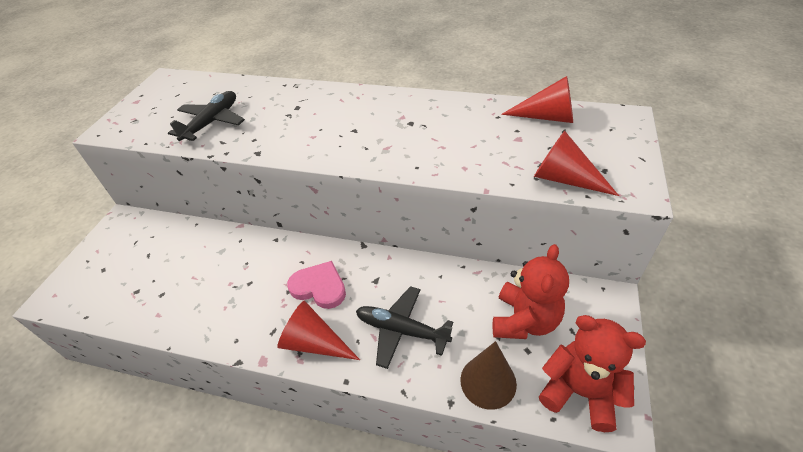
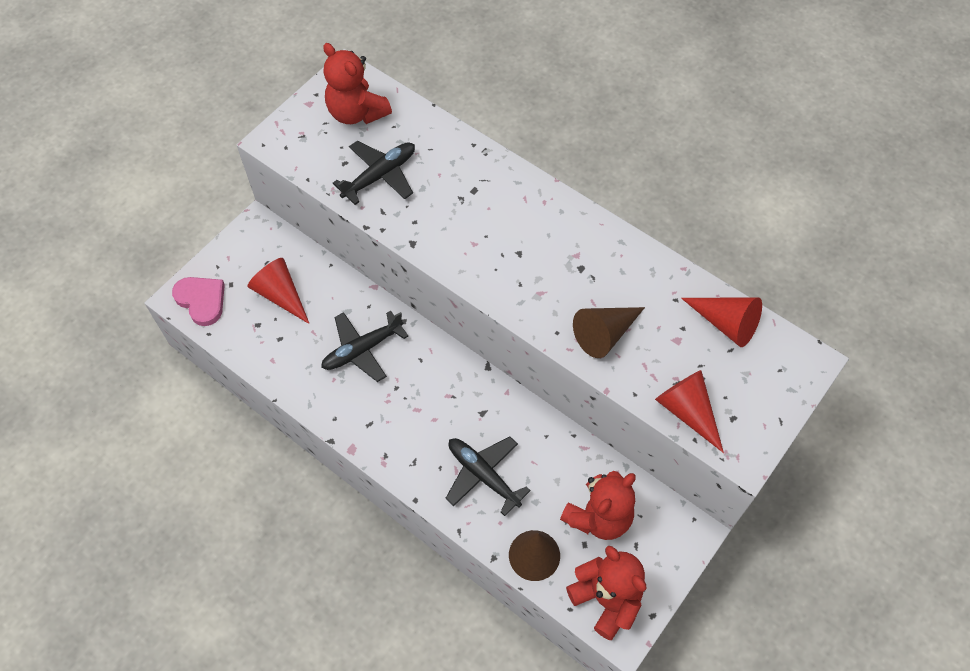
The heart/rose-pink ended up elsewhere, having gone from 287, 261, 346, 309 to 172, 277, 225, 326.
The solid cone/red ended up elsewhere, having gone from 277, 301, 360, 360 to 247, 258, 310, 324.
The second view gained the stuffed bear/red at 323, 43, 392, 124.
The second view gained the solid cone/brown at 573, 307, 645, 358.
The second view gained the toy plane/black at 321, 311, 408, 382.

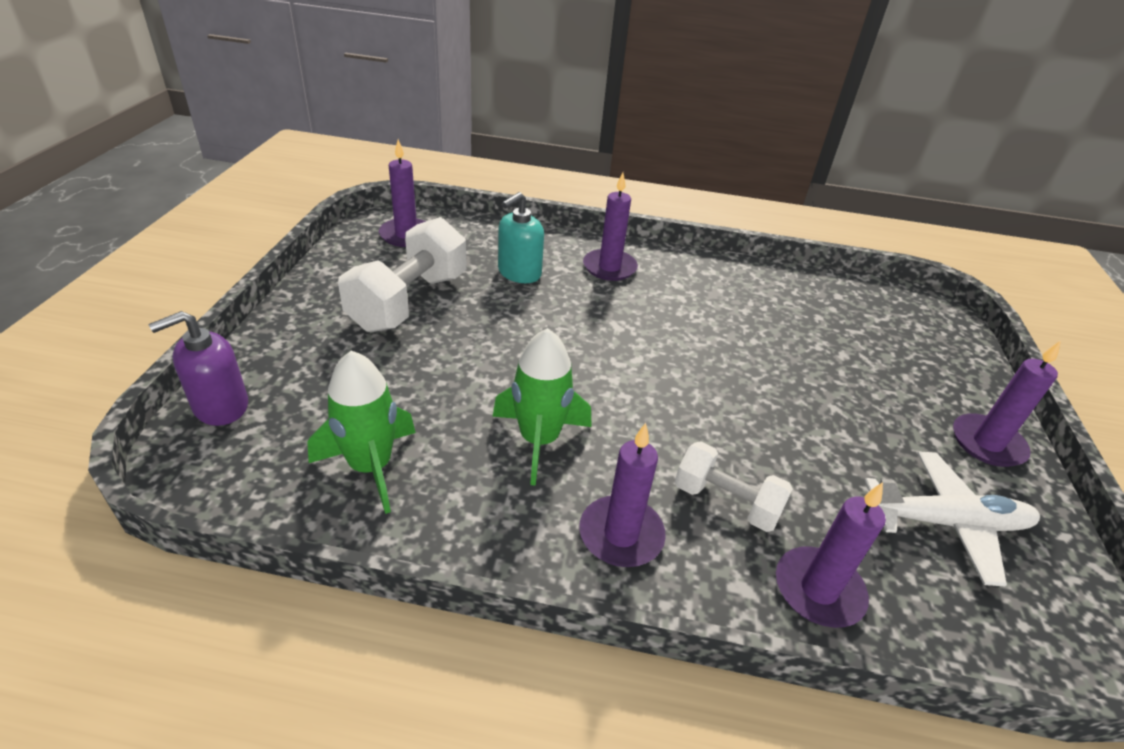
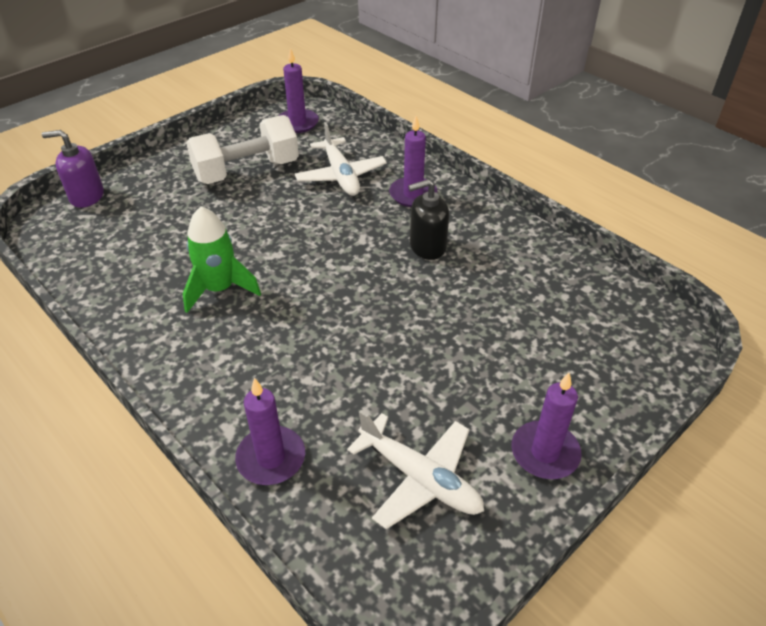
Where the soap pump/aqua stood at 498, 192, 544, 283, the toy plane/pure white came to stand at 295, 122, 387, 196.
The second view lost the rocket/leaf-green at 307, 351, 416, 514.
The second view lost the candle/royal purple at 579, 423, 666, 567.
The second view lost the hand weight/pure white at 675, 441, 793, 532.
The second view gained the soap pump/black at 408, 179, 449, 260.

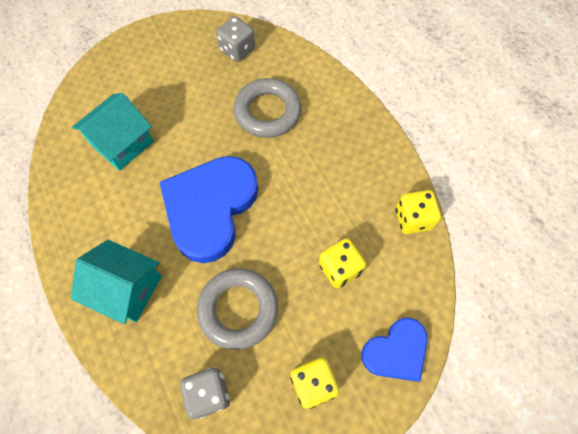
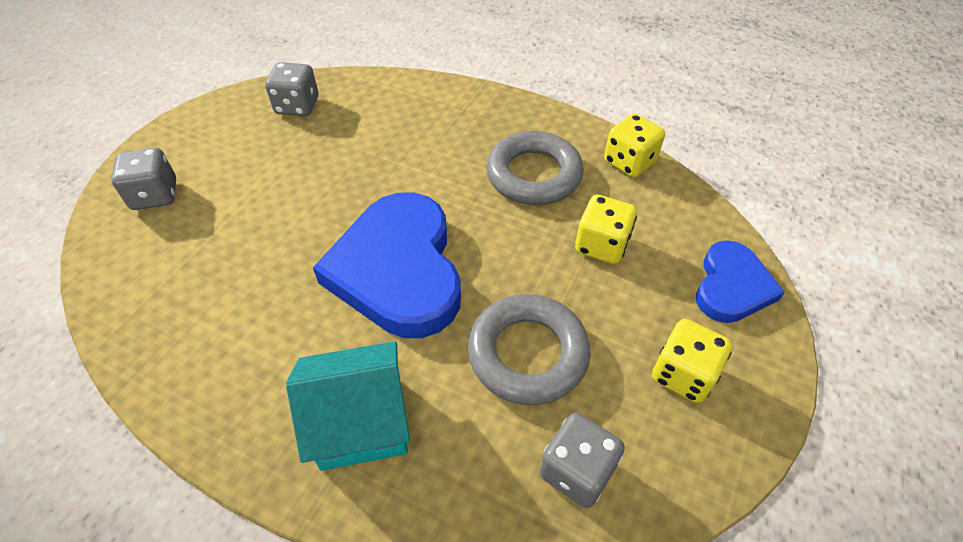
The ring/ash-grey ended up elsewhere, having gone from 234, 78, 302, 138 to 486, 131, 584, 205.
The second view lost the house/aqua at 72, 93, 153, 171.
The second view gained the dice/ash-grey at 111, 148, 176, 210.

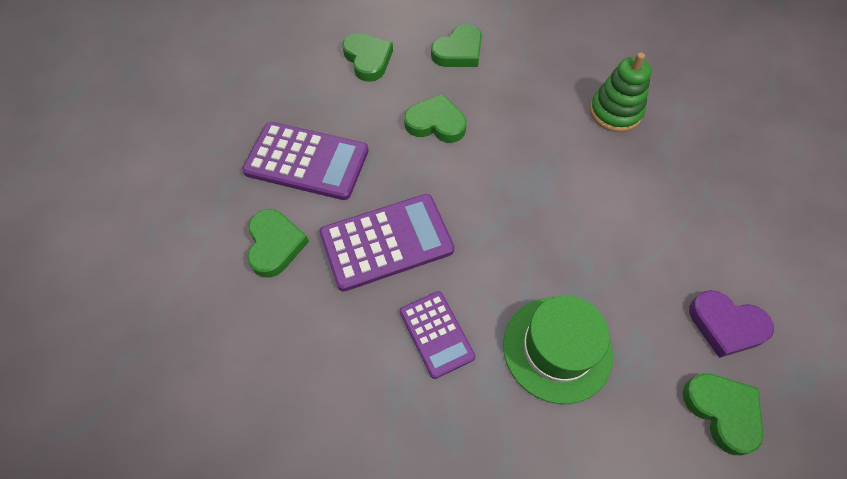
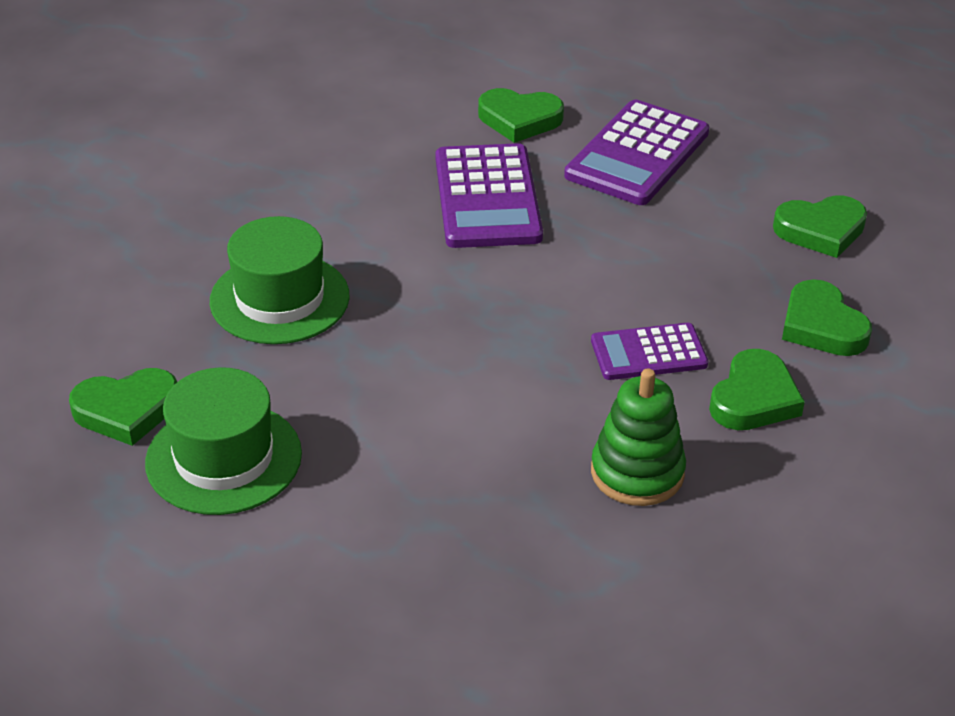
The heart/leaf-green ended up elsewhere, having gone from 404, 94, 466, 143 to 709, 349, 805, 430.
Where the heart/royal purple stood at 689, 290, 774, 358, the hat/leaf-green came to stand at 145, 367, 302, 515.
The calculator/royal purple ended up elsewhere, having gone from 400, 291, 475, 379 to 591, 323, 708, 380.

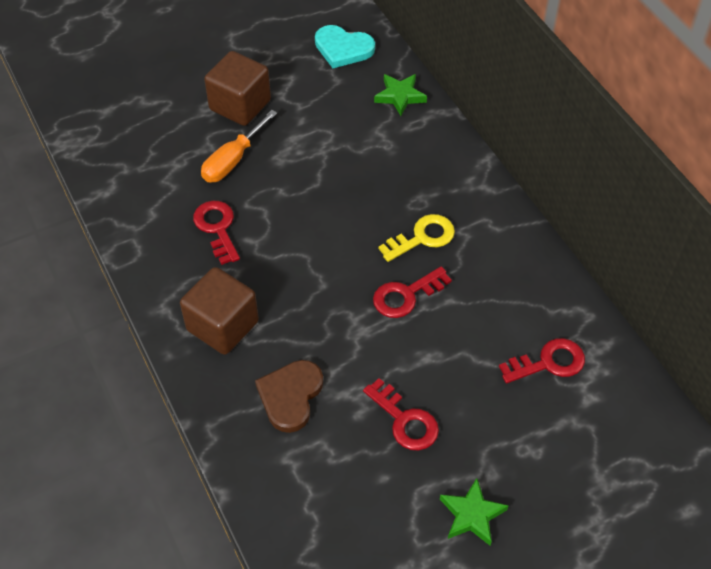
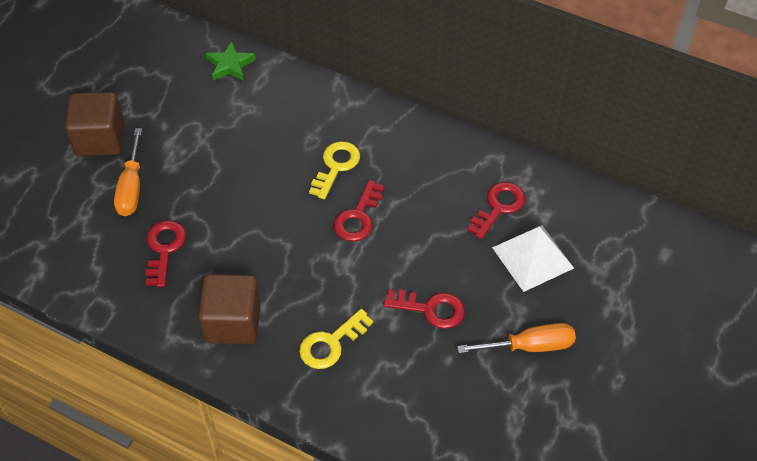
The second view lost the heart/aqua at 315, 25, 375, 68.
The door key/red at 193, 201, 240, 265 ended up facing another way, 60 degrees clockwise from before.
Where the heart/brown stood at 255, 360, 323, 433, the door key/bright yellow came to stand at 299, 309, 373, 369.
Where the star shape/leaf-green stood at 440, 478, 509, 545, the flat screwdriver/orange came to stand at 457, 323, 576, 353.
The second view gained the pyramid shape/pure white at 492, 225, 574, 292.

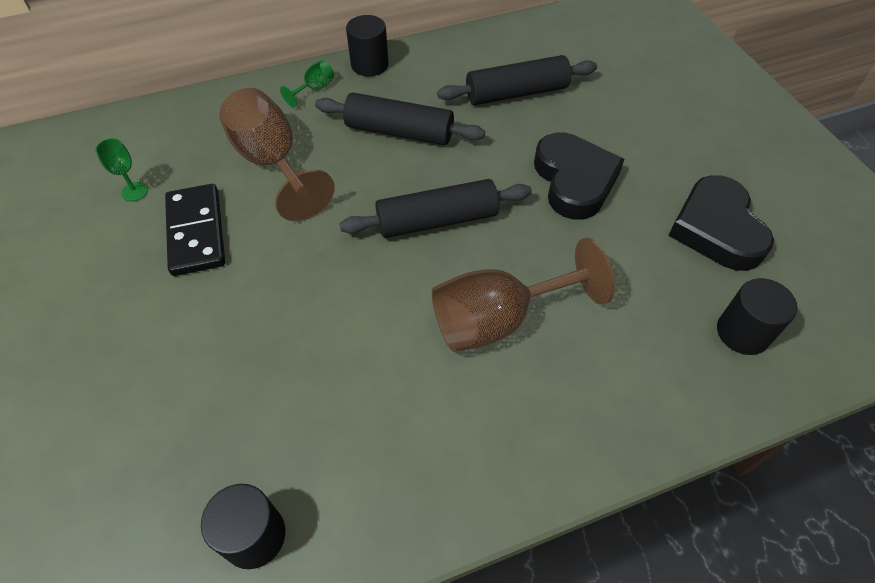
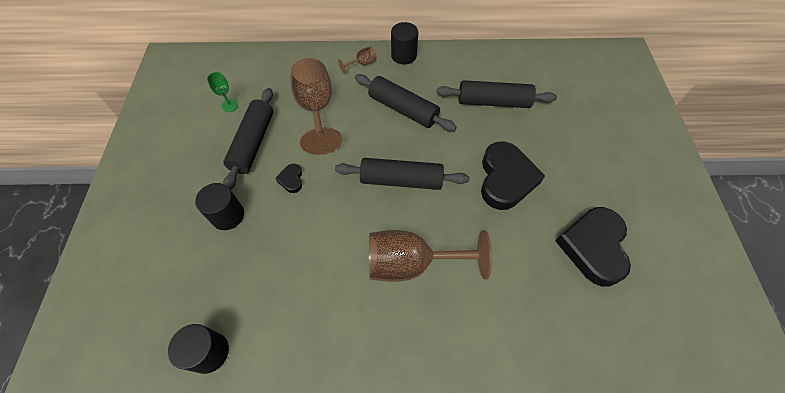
What was the goblet/leaf-green at 280, 60, 334, 107 turned into the goblet/brown at 338, 46, 377, 74.
Where the domino piece/black stood at 165, 184, 225, 276, the pastry roller/black came to stand at 223, 88, 273, 190.
The solid cylinder/black ended up elsewhere, having gone from 717, 278, 797, 355 to 195, 183, 244, 230.
The second view gained the heart/black at 275, 164, 302, 193.

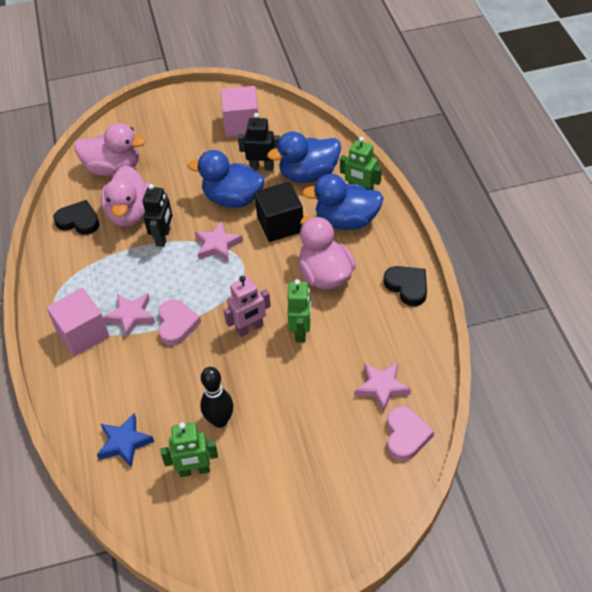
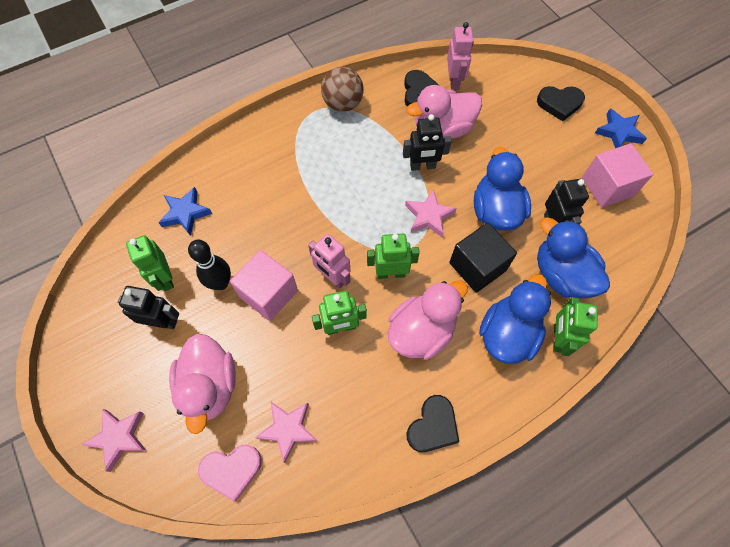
The duck/rose-pink ended up elsewhere, having gone from 74, 123, 146, 176 to 169, 333, 236, 434.
The duck/blue at 302, 174, 384, 230 ended up facing another way, 45 degrees clockwise from before.
The solid cube/rose-pink ended up elsewhere, having gone from 46, 288, 109, 356 to 230, 250, 298, 321.
The star shape/rose-pink ended up elsewhere, having gone from 103, 294, 155, 338 to 82, 409, 147, 472.
The second view lost the heart/rose-pink at 158, 299, 201, 346.
The second view gained the robot figure/rose-pink at 447, 22, 474, 90.
The second view gained the play ball/brown at 321, 67, 364, 112.
The second view gained the heart/black at 537, 86, 585, 121.
The second view gained the star shape/blue at 595, 108, 647, 148.
The second view gained the robot figure/leaf-green at 367, 234, 420, 279.
The second view gained the robot figure/black at 118, 286, 179, 330.

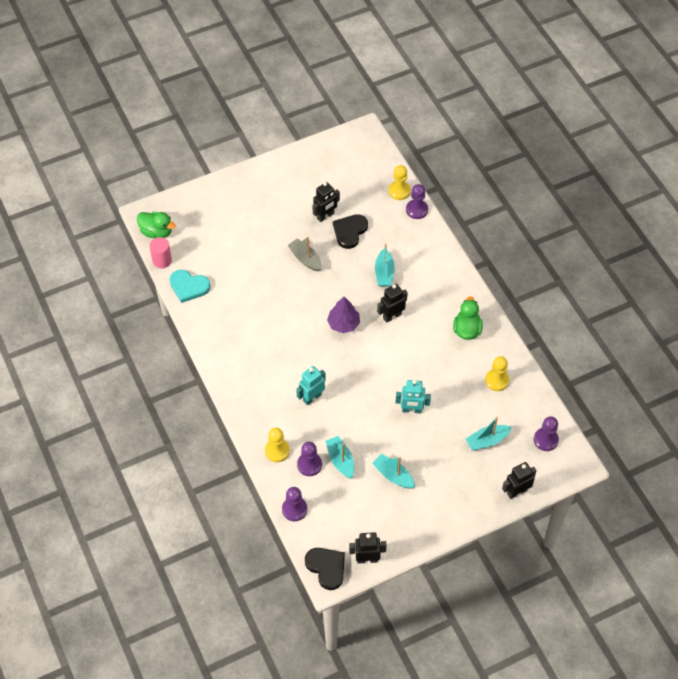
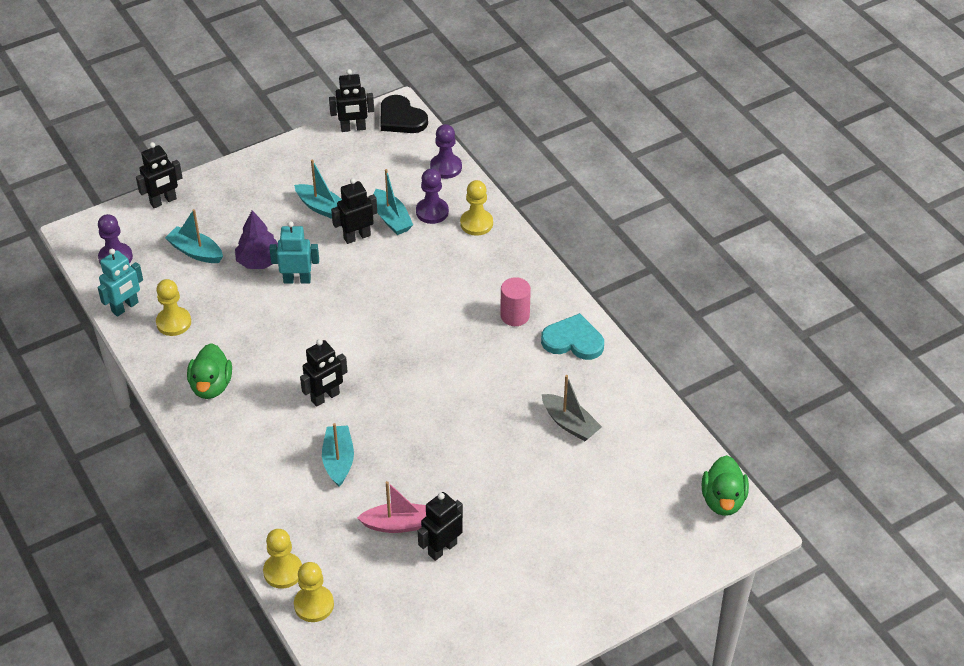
What was the game pawn/royal purple at 406, 184, 428, 219 turned into the game pawn/bright yellow at 263, 529, 302, 589.
The duck/leaf-green at 137, 212, 176, 239 ended up facing another way, 105 degrees counterclockwise from before.
Where the heart/black stood at 333, 214, 368, 249, the toy boat/rose-pink came to stand at 357, 481, 426, 533.
The solid cylinder/rose-pink ended up elsewhere, having gone from 149, 237, 172, 268 to 500, 277, 531, 326.
The toy boat/ash-grey ended up elsewhere, having gone from 287, 237, 322, 272 to 542, 375, 602, 441.
The heart/aqua ended up elsewhere, having gone from 169, 270, 211, 303 to 541, 313, 604, 360.
The tree/royal purple ended up elsewhere, having gone from 327, 297, 360, 333 to 235, 210, 278, 269.
The robot figure/aqua ended up elsewhere, having gone from 296, 366, 326, 405 to 98, 249, 143, 317.
The toy boat/aqua at 466, 417, 512, 451 ended up facing another way, 120 degrees counterclockwise from before.
The second view gained the robot figure/black at 331, 178, 377, 244.

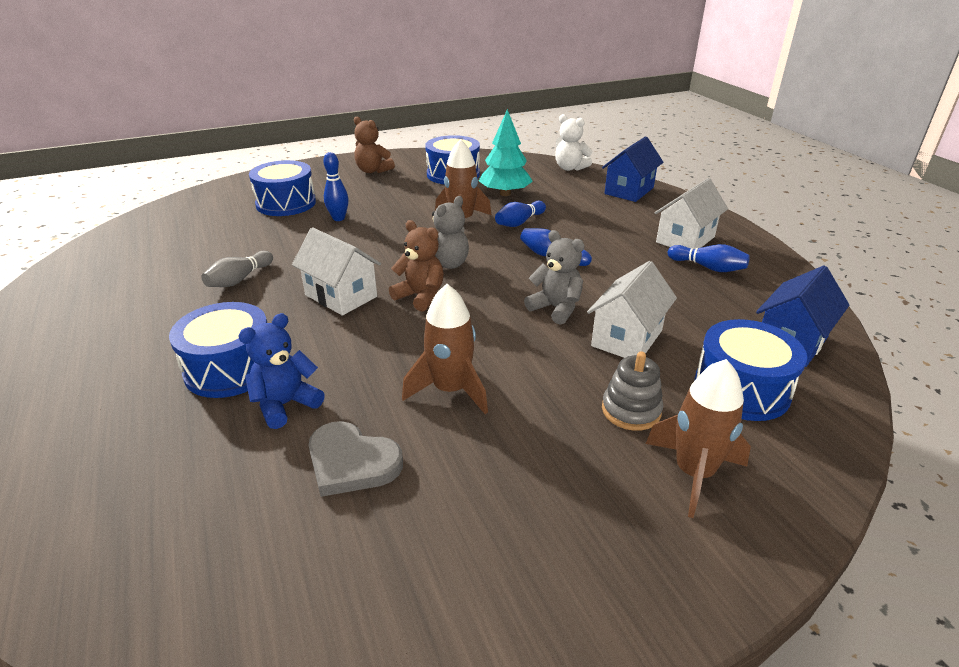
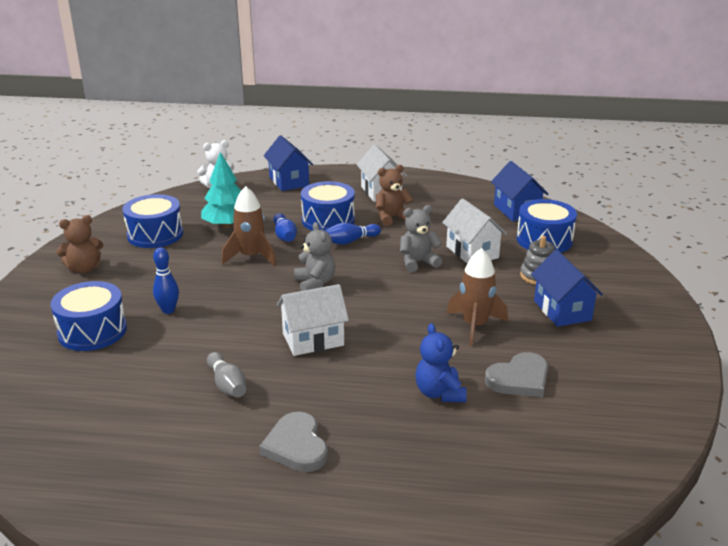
The stuffed bear/brown ended up elsewhere, having gone from 389, 220, 444, 312 to 376, 165, 413, 226.
The second view lost the bowling pin/blue at 668, 244, 750, 272.
The snare drum/blue ended up elsewhere, having gone from 169, 302, 267, 398 to 301, 181, 355, 231.
The second view lost the rocket/brown at 646, 359, 751, 518.
The second view gained the house/blue at 531, 249, 603, 327.
The second view gained the heart/ash-grey at 259, 412, 328, 472.

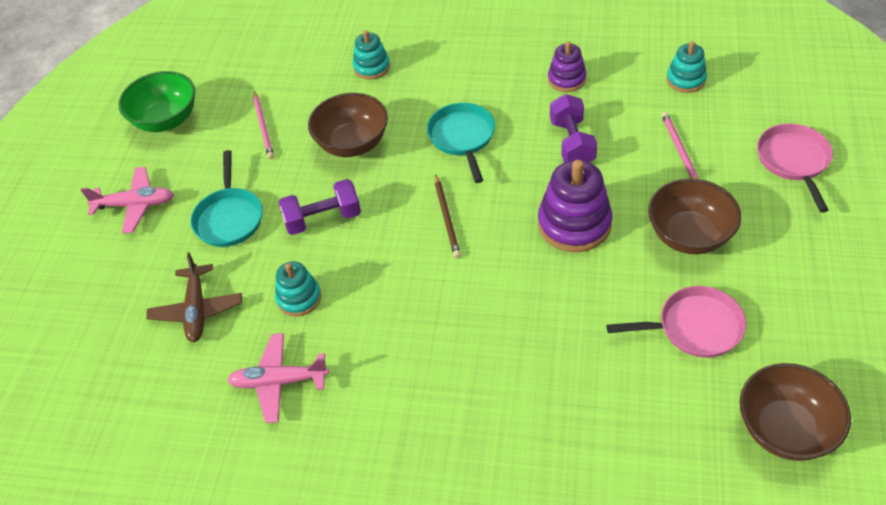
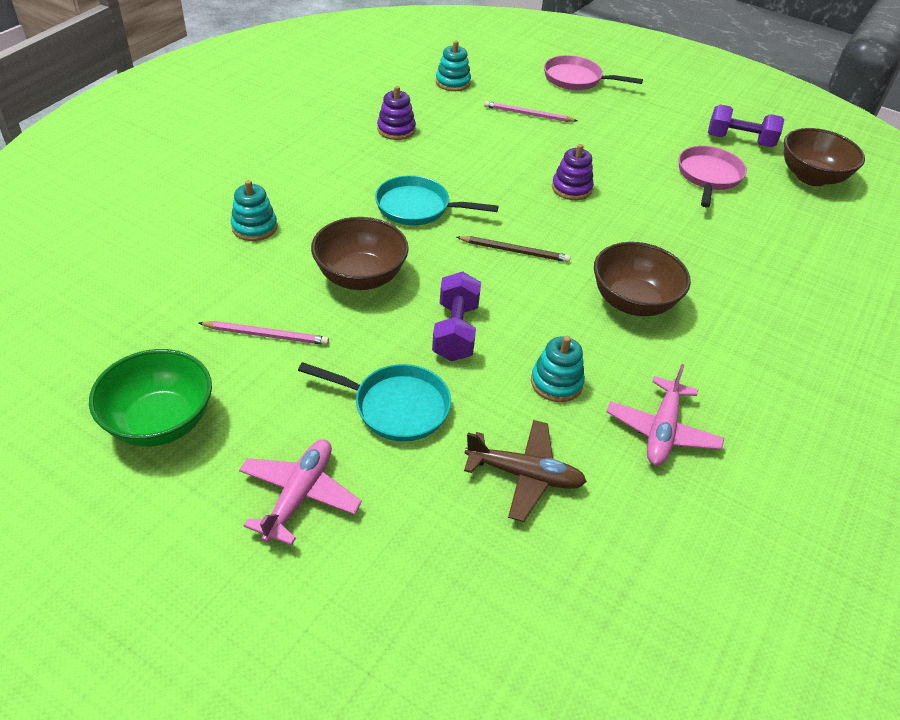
The hand weight/royal purple ended up elsewhere, having gone from 550, 94, 597, 163 to 708, 104, 784, 147.
The size of the ring stacker/royal purple at 538, 160, 612, 252 changed by a factor of 0.59.
The bowl/brown ended up elsewhere, having gone from 648, 179, 741, 254 to 594, 242, 691, 316.

